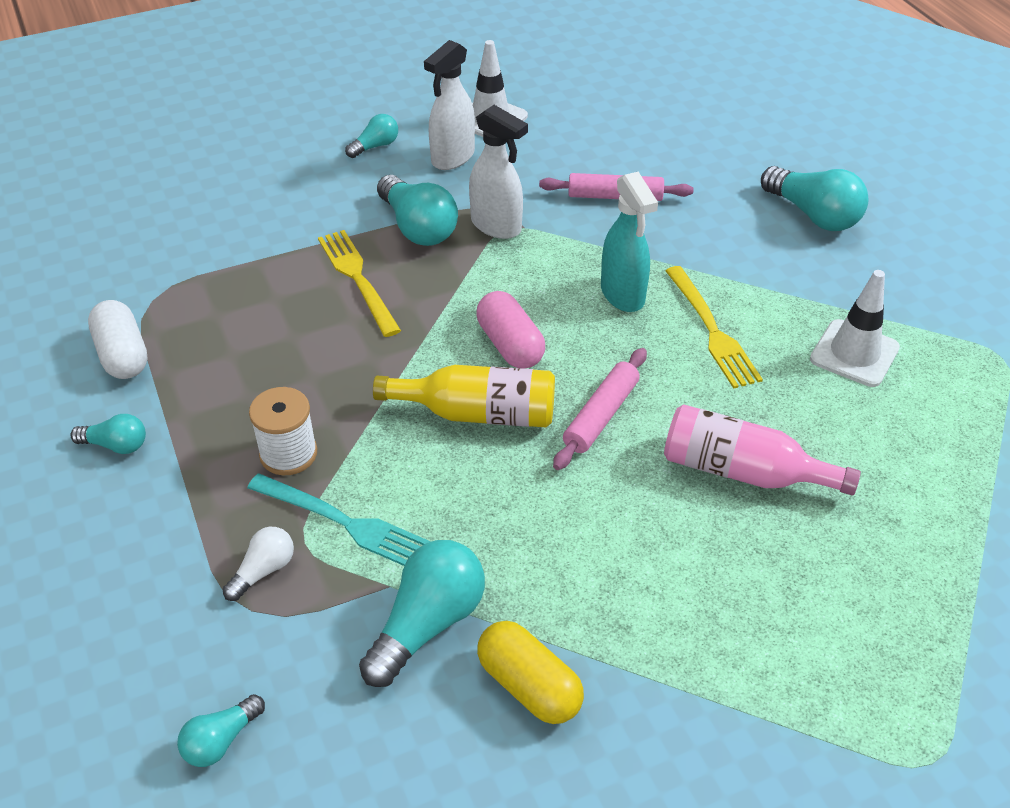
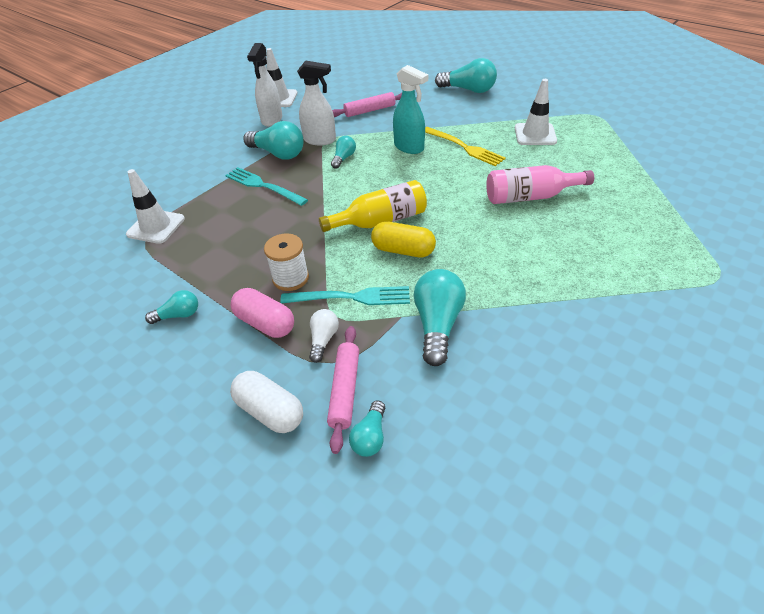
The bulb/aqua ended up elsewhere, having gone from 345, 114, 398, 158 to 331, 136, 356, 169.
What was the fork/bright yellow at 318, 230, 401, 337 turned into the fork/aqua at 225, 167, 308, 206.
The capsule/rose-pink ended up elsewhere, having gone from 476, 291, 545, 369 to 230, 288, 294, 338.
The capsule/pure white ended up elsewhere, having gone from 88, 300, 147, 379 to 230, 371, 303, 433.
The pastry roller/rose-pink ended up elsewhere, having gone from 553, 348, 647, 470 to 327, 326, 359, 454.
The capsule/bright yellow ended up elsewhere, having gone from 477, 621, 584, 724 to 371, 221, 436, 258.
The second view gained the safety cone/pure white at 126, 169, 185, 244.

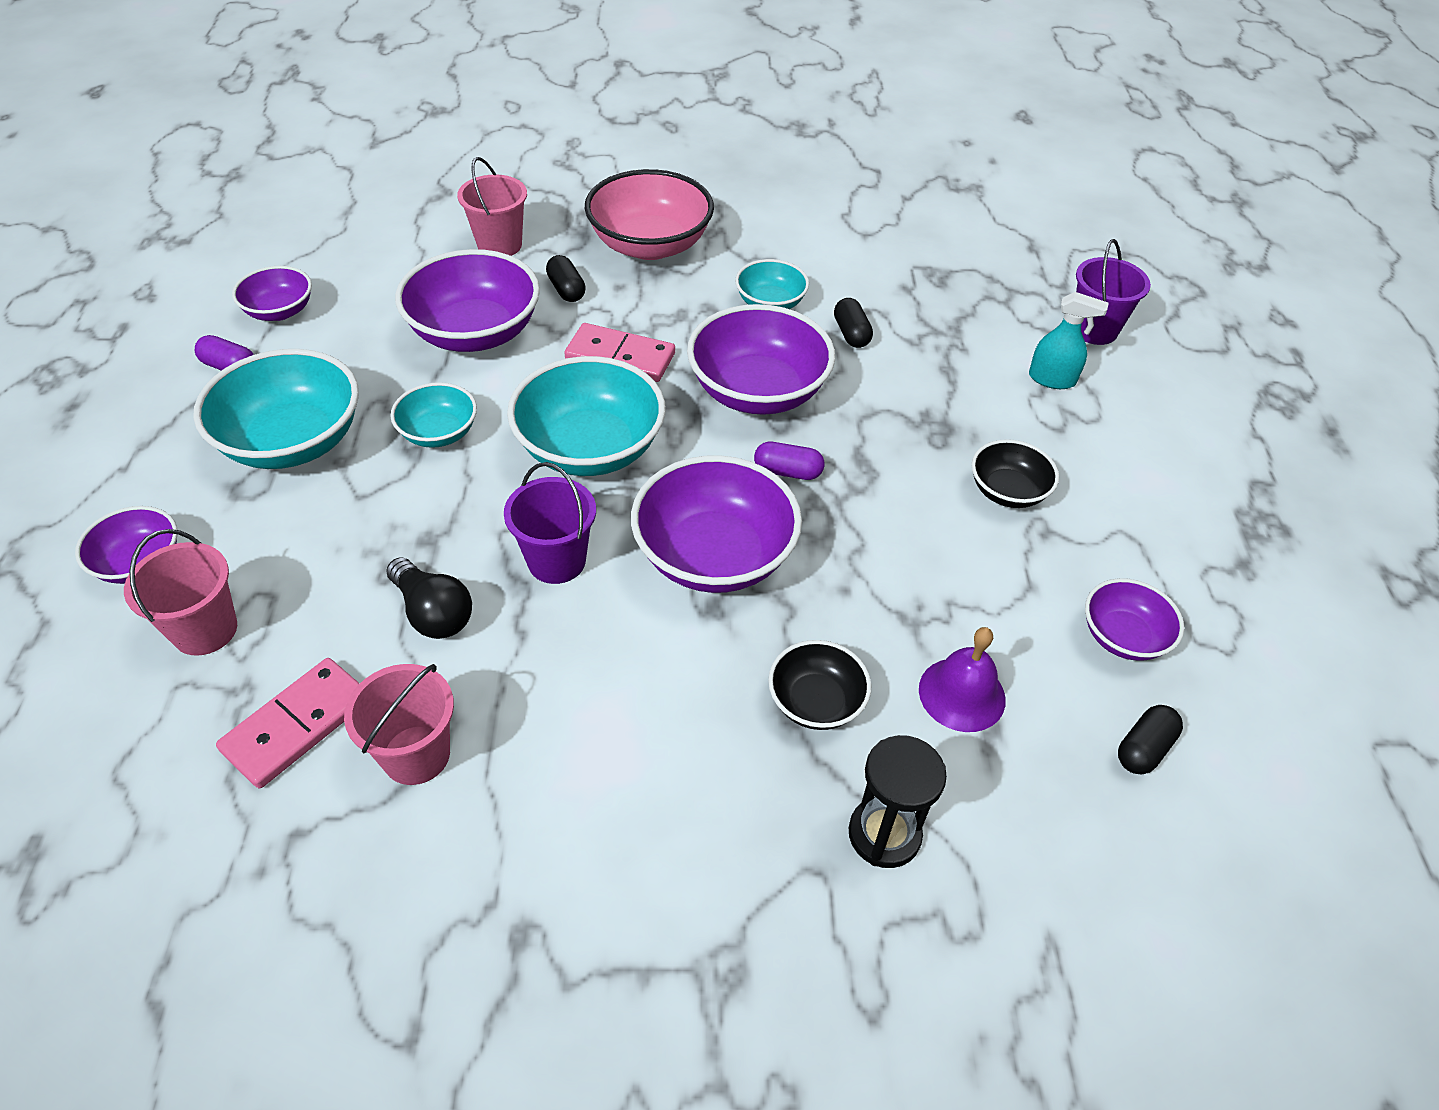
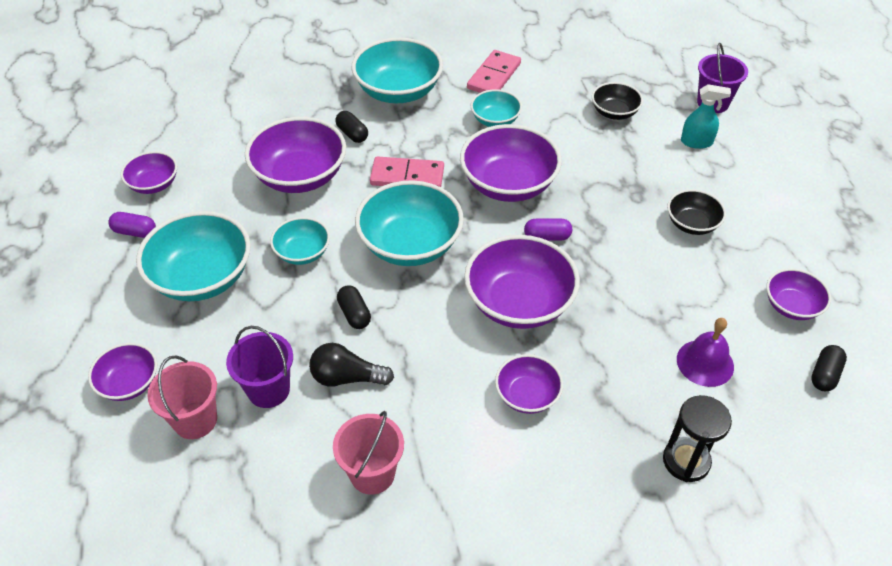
The second view lost the bucket/rose-pink at 457, 157, 527, 256.
What was the bowl/rose-pink at 585, 169, 714, 260 turned into the bowl/aqua at 352, 38, 443, 103.
The capsule/black ended up elsewhere, having gone from 834, 298, 873, 348 to 337, 286, 371, 329.
The bucket/royal purple ended up elsewhere, having gone from 504, 462, 596, 584 to 226, 326, 293, 408.
The bulb/black at 386, 558, 472, 639 ended up facing another way, 150 degrees clockwise from before.
The bowl/black ended up elsewhere, having gone from 768, 640, 871, 730 to 592, 82, 643, 120.
The domino piece/rose-pink ended up elsewhere, having gone from 216, 658, 360, 788 to 467, 50, 521, 93.
The second view gained the bowl/royal purple at 495, 354, 563, 414.

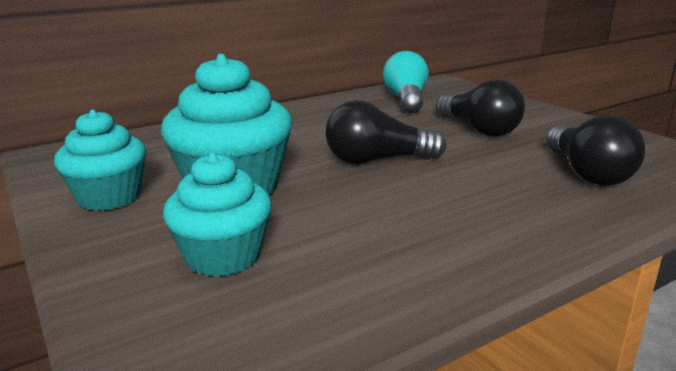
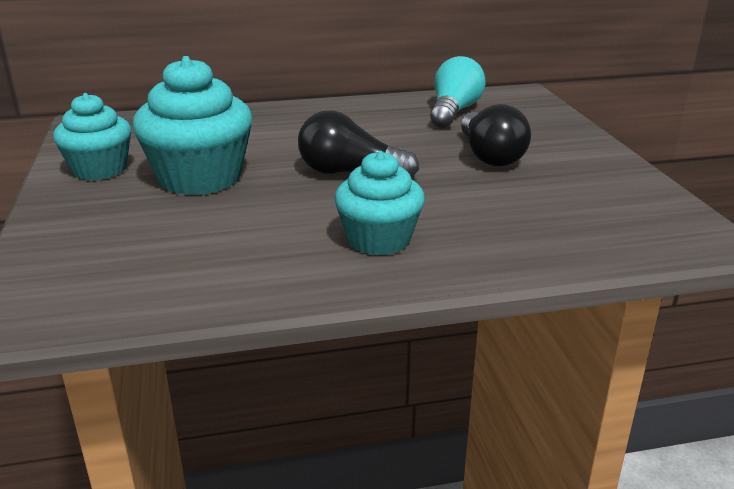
The second view lost the bulb/black at 546, 115, 645, 186.
The fairy cake/aqua ended up elsewhere, having gone from 163, 152, 272, 277 to 334, 151, 425, 255.

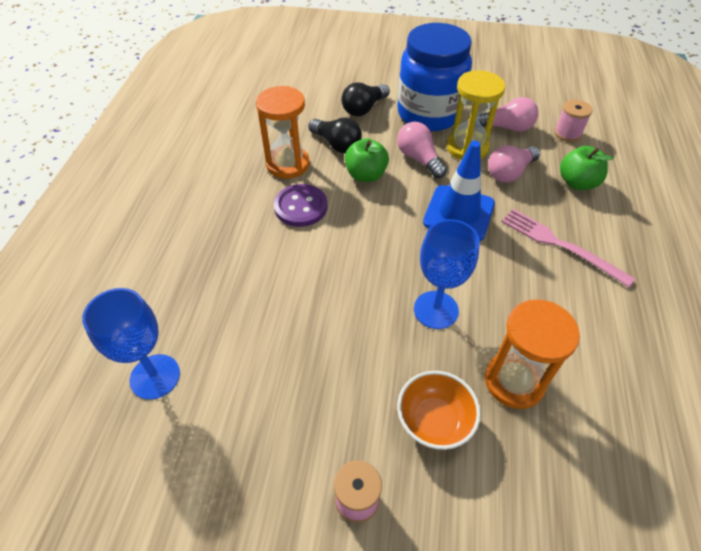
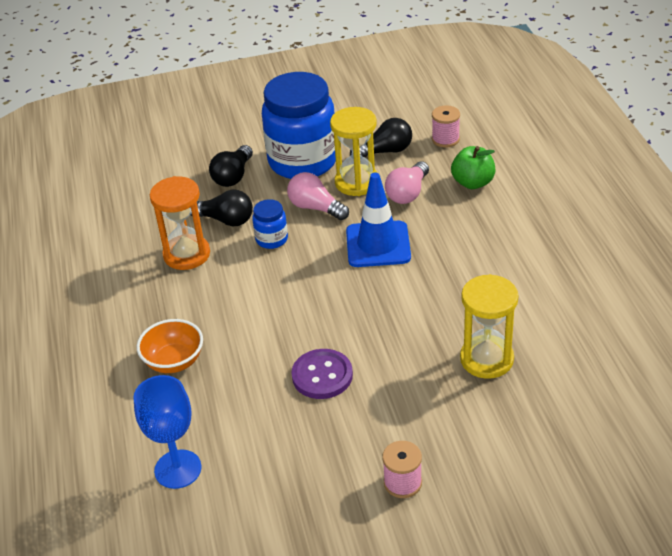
What was the bulb/rose-pink at 477, 97, 538, 132 turned into the bulb/black at 350, 118, 412, 157.
Where the apple fruit/leaf-green stood at 345, 138, 389, 182, the jam jar/blue came to stand at 252, 199, 288, 249.
The button/royal purple ended up elsewhere, having gone from 274, 184, 327, 227 to 291, 349, 353, 399.
The second view lost the fork/rose-pink at 501, 209, 635, 288.
The second view lost the goblet/blue at 414, 219, 480, 329.
What was the hourglass/orange at 485, 299, 580, 409 turned into the hourglass/bright yellow at 460, 274, 519, 379.
The bowl/orange ended up elsewhere, having gone from 397, 371, 481, 450 to 137, 319, 203, 373.

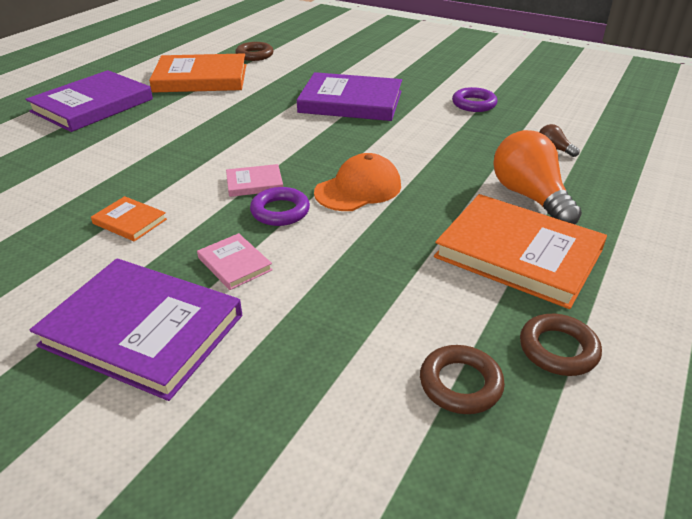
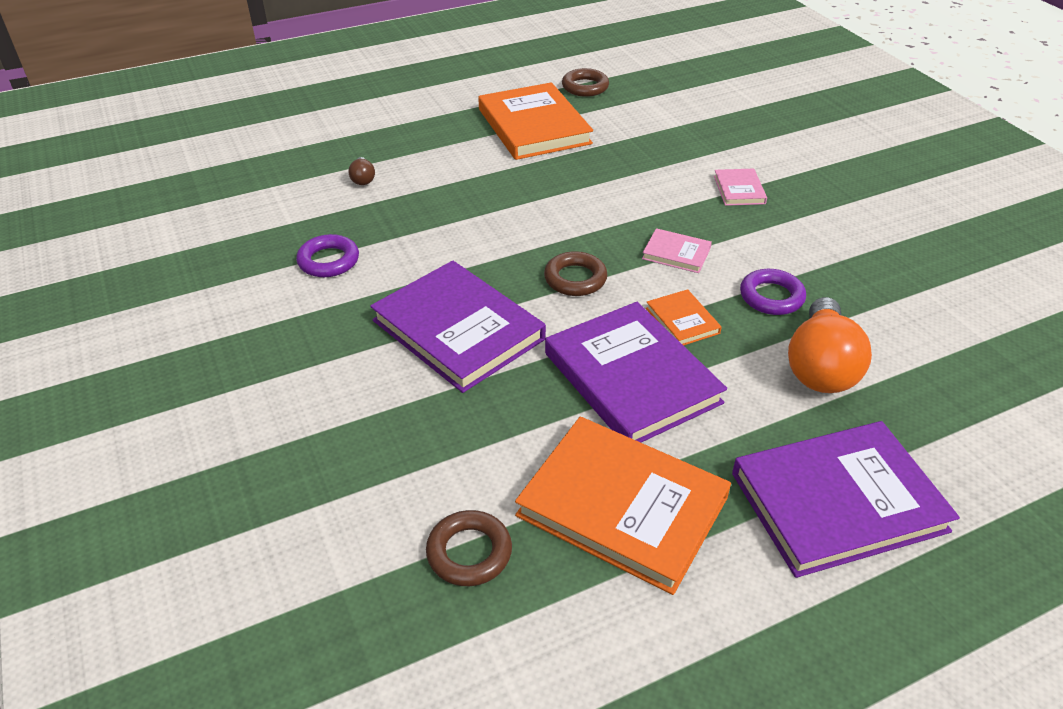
The bulb/orange ended up elsewhere, having gone from 494, 130, 582, 224 to 788, 297, 872, 393.
The second view lost the baseball cap/orange at 314, 153, 401, 211.
The ring/royal purple ended up elsewhere, having gone from 250, 187, 310, 226 to 740, 269, 806, 315.
The book/orange ended up elsewhere, having gone from 91, 196, 167, 241 to 646, 289, 722, 346.
The book/royal purple ended up elsewhere, having gone from 30, 259, 242, 401 to 545, 302, 727, 442.
The ring/brown ended up elsewhere, having gone from 420, 345, 505, 414 to 544, 251, 607, 296.

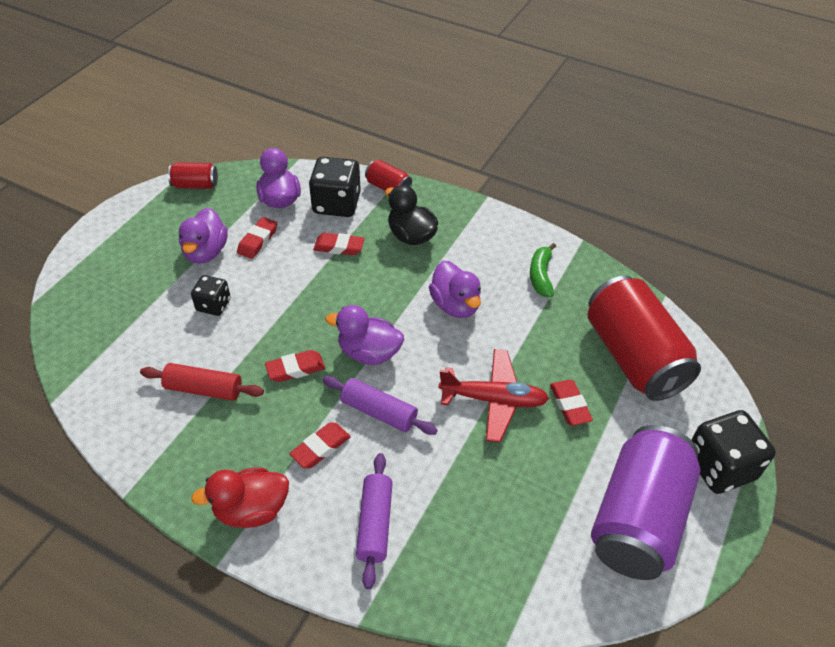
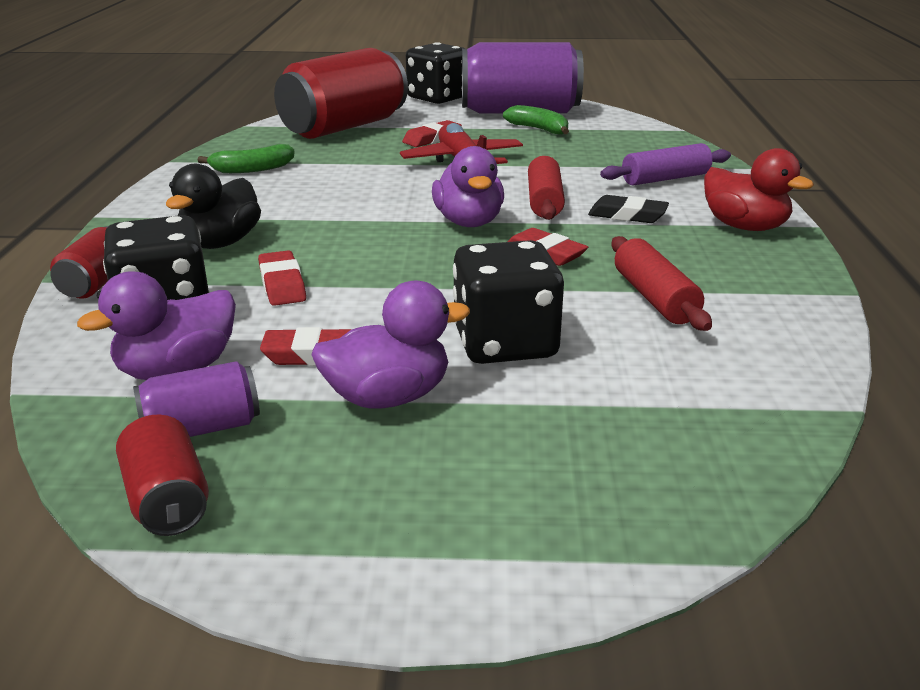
The second view lost the duck/royal purple at 429, 261, 481, 318.
The size of the dice/black at 191, 275, 231, 316 changed by a factor of 1.71.
What was the pastry roller/royal purple at 323, 376, 438, 435 turned into the pastry roller/red at 528, 156, 565, 220.
What was the gum eraser/red at 290, 422, 351, 468 turned into the gum eraser/black at 588, 195, 669, 223.
The second view gained the banana fruit/leaf-green at 503, 105, 569, 135.
The second view gained the tin/royal purple at 133, 361, 260, 437.

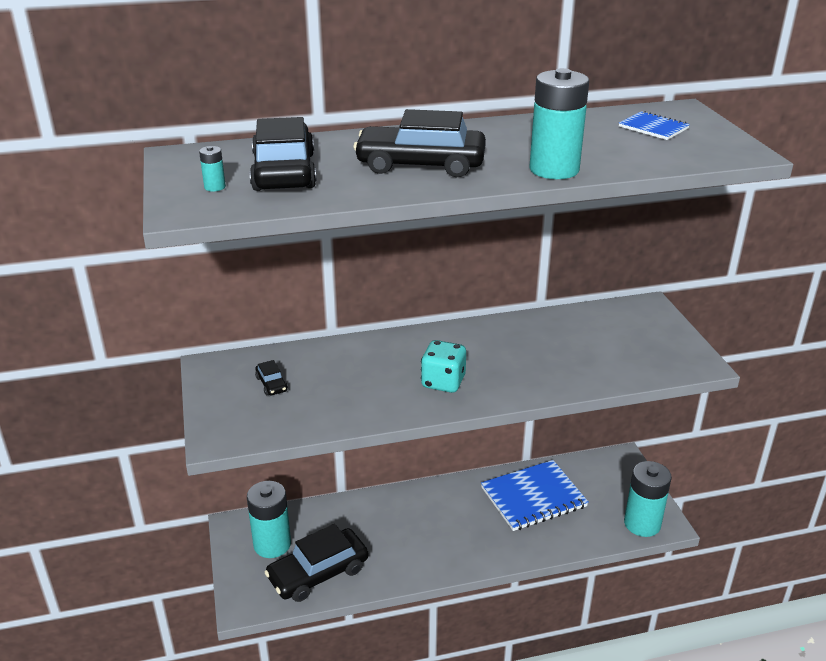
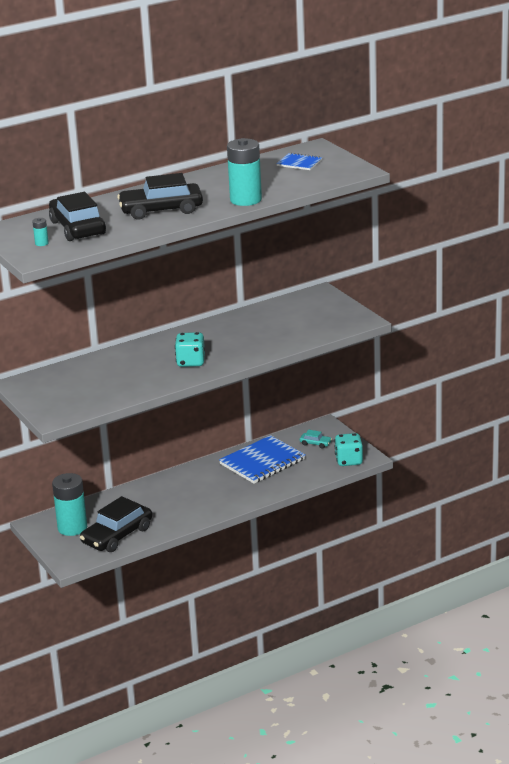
The second view lost the automobile/black at 255, 360, 288, 395.
Where the AA battery/aqua stood at 624, 461, 672, 537, the dice/aqua came to stand at 334, 433, 363, 466.
The second view gained the automobile/aqua at 300, 430, 332, 449.

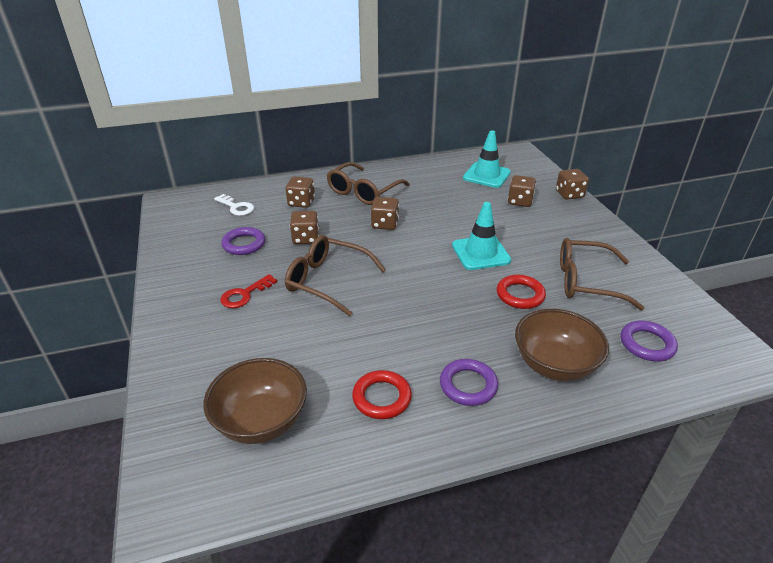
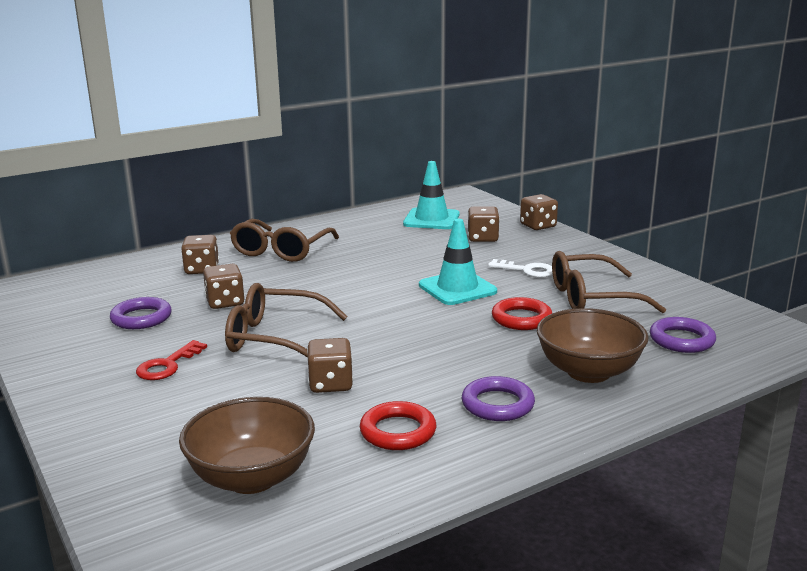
The door key/pure white ended up elsewhere, having gone from 214, 194, 254, 216 to 488, 259, 553, 278.
The dice/brown ended up elsewhere, having gone from 371, 197, 399, 230 to 307, 338, 353, 393.

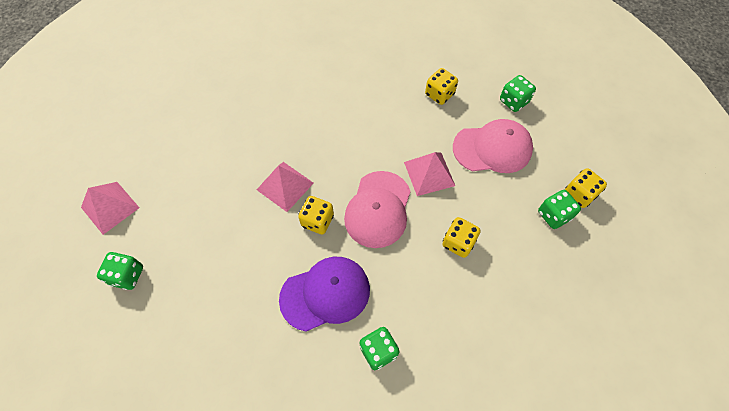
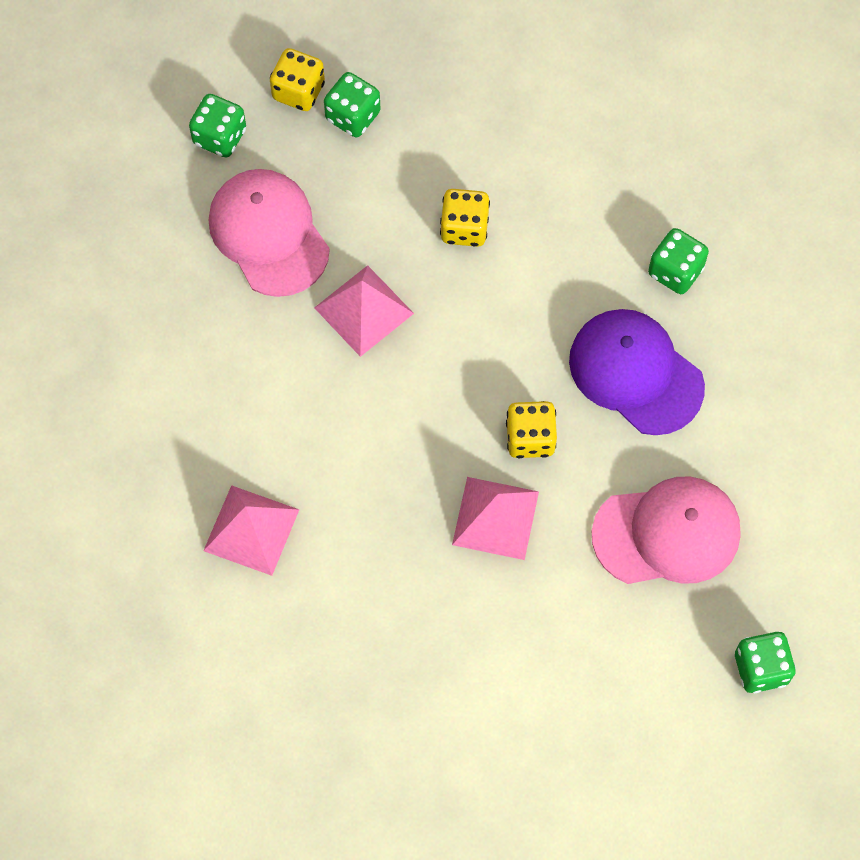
The second view lost the dice/bright yellow at 425, 68, 458, 105.
The dice/leaf-green ended up elsewhere, having gone from 500, 75, 536, 112 to 189, 94, 246, 158.
The baseball cap/rose-pink ended up elsewhere, having gone from 344, 171, 411, 248 to 592, 477, 741, 584.
The pyramid shape/rose-pink ended up elsewhere, having gone from 81, 182, 139, 235 to 203, 485, 299, 576.

